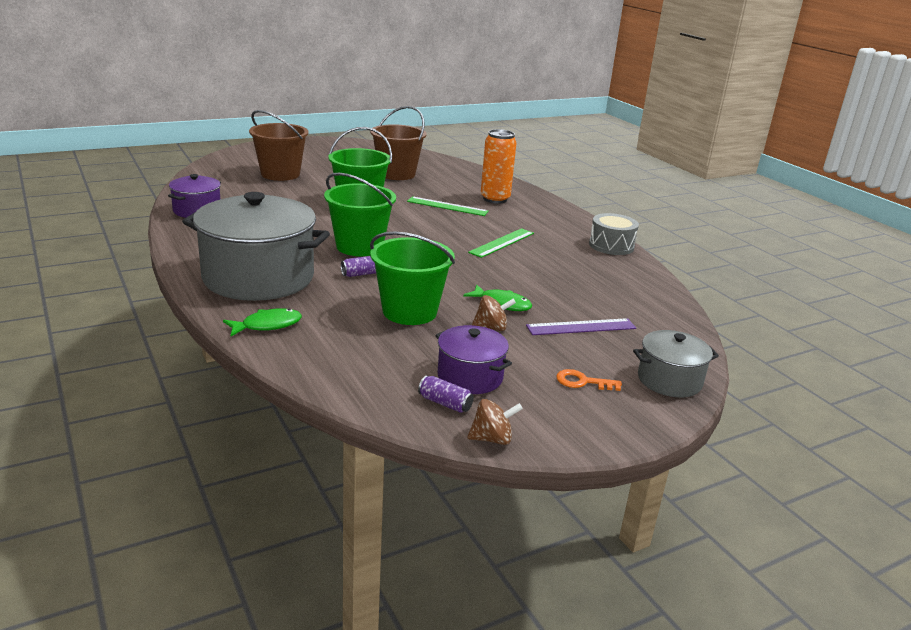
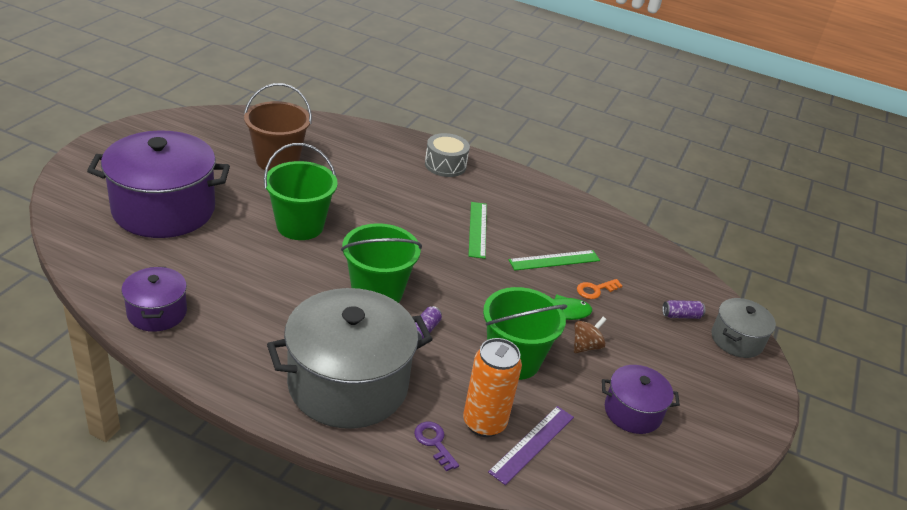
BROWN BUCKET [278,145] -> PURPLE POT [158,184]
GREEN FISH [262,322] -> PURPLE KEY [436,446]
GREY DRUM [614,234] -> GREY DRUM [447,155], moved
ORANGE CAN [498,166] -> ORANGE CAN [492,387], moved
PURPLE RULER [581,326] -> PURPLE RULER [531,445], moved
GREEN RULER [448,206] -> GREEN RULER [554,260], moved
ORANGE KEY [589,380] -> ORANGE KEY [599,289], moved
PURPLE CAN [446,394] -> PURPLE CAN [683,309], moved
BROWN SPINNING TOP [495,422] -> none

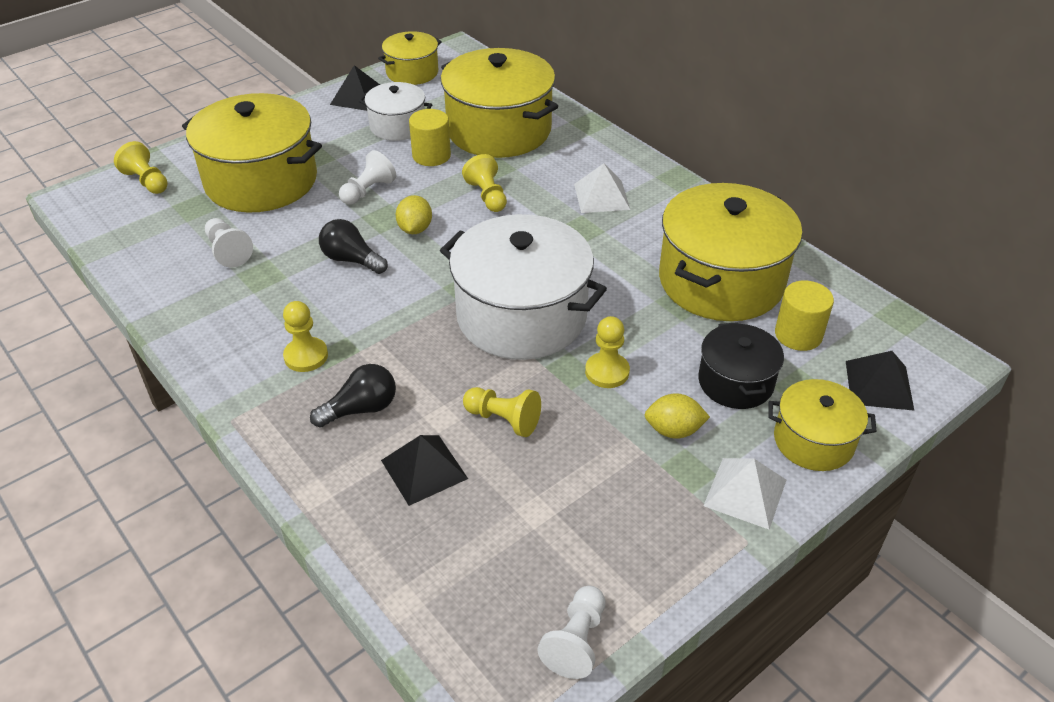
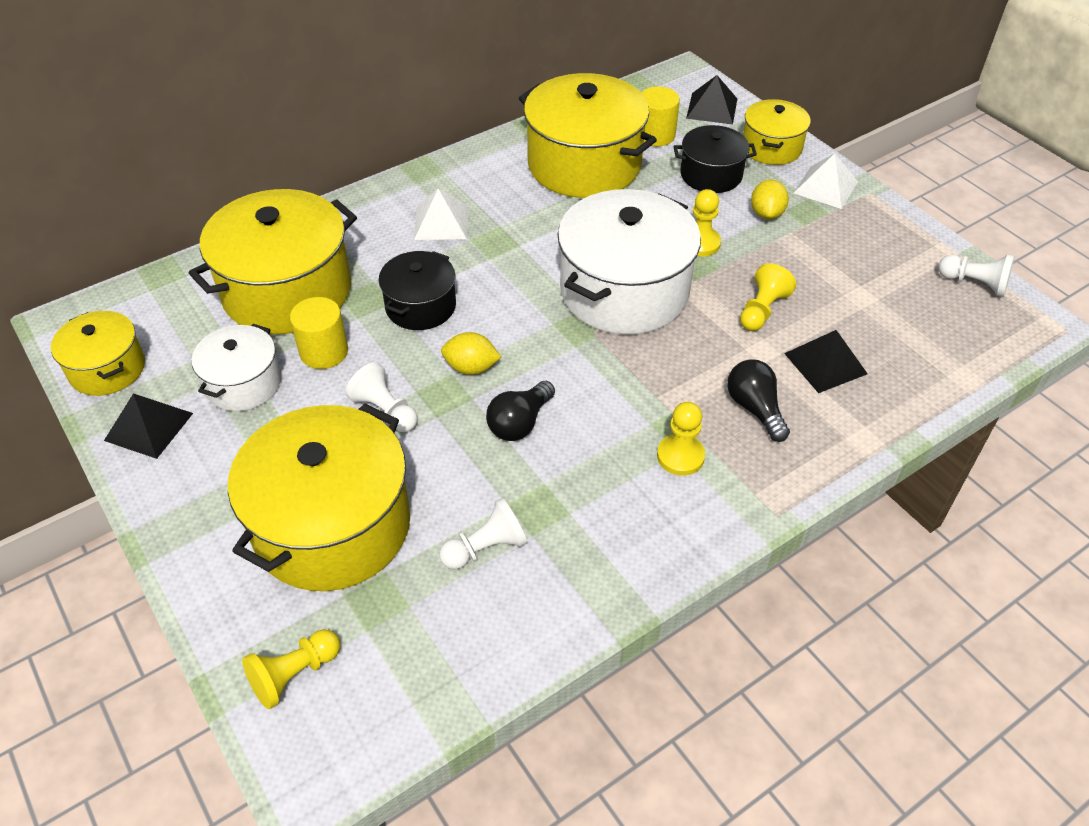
YELLOW PAWN [484,183] -> BLACK POT [417,290]

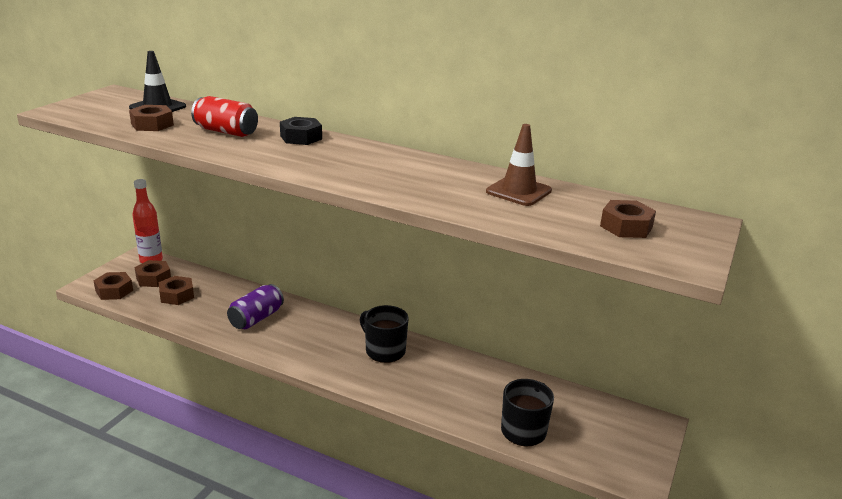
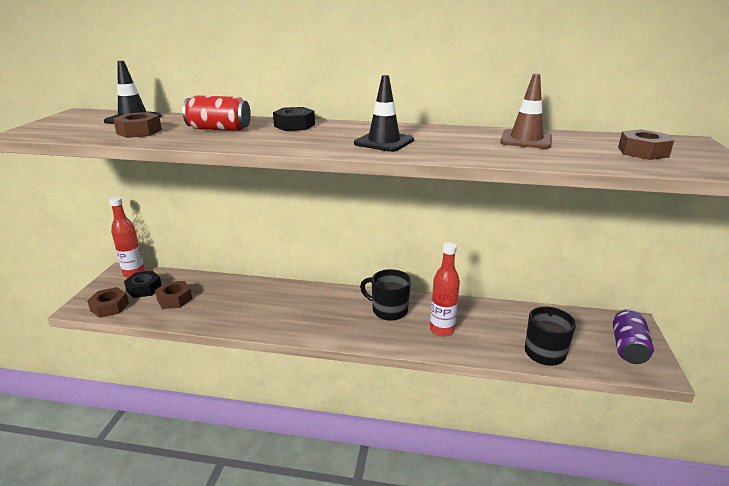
BROWN NUT [153,273] -> BLACK NUT [143,284]
none -> BLACK TRAFFIC CONE [384,113]
none -> RED BOTTLE [445,289]
PURPLE CAN [255,306] -> PURPLE CAN [633,336], moved

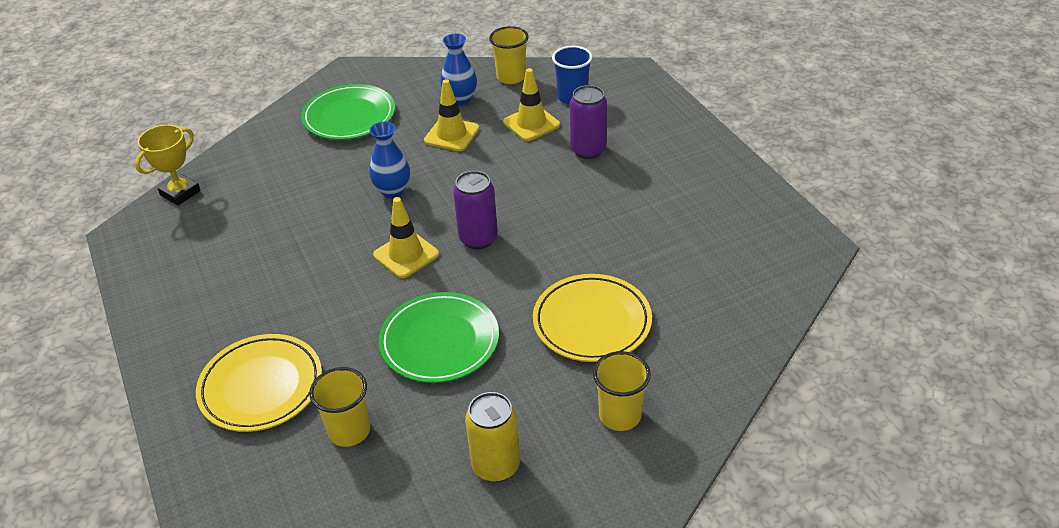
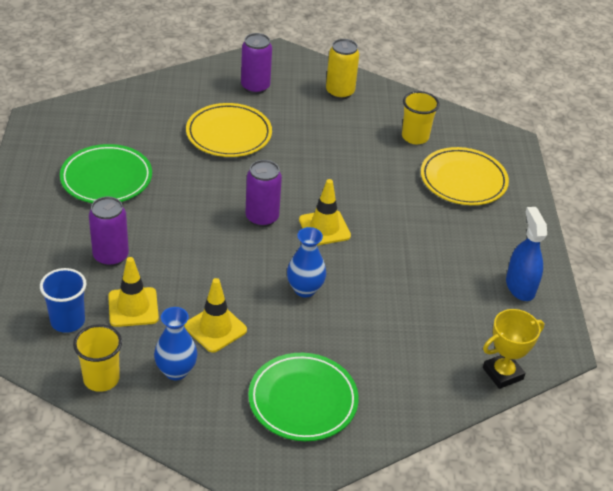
GREEN PLATE [439,337] -> GREEN PLATE [106,173], moved
YELLOW CUP [622,391] -> PURPLE CAN [256,63]
none -> BLUE SPRAY BOTTLE [526,254]

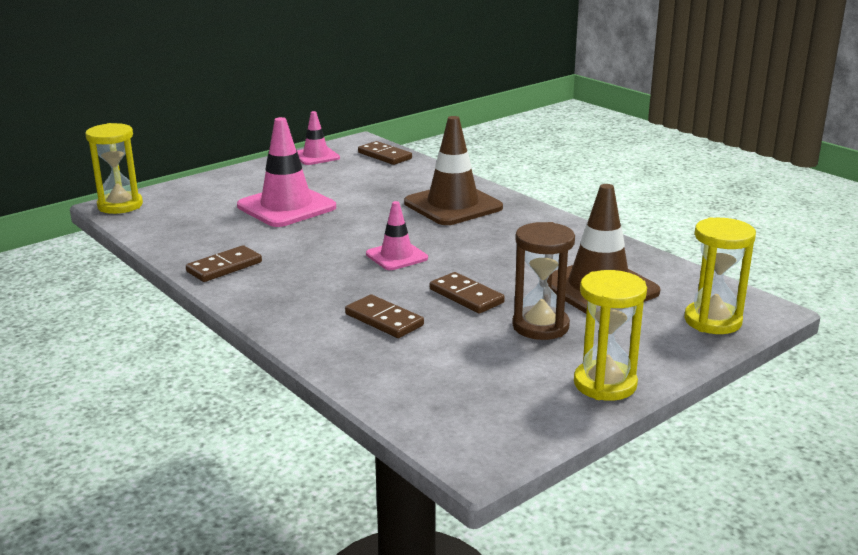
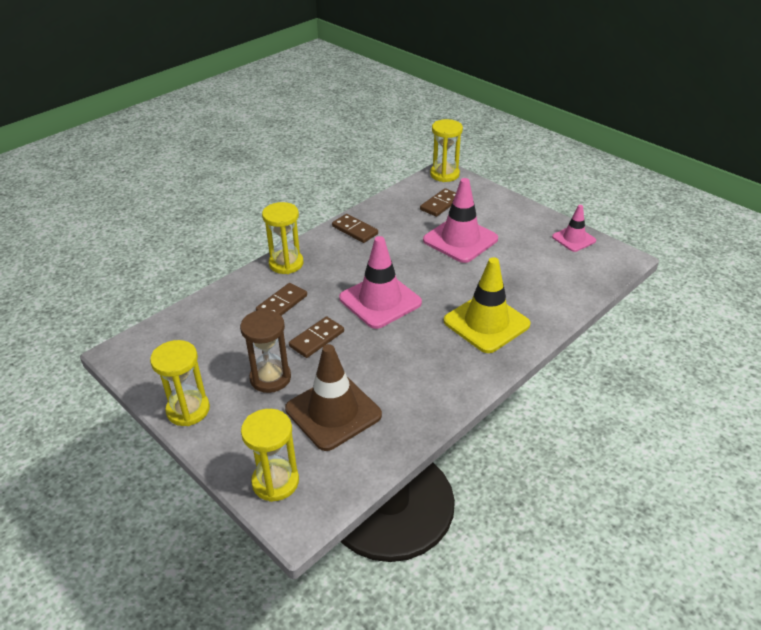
none -> YELLOW HOURGLASS [282,238]
PINK TRAFFIC CONE [397,235] -> PINK TRAFFIC CONE [380,282], x1.75
BROWN DOMINO [385,153] -> BROWN DOMINO [438,202], moved
BROWN TRAFFIC CONE [453,170] -> YELLOW TRAFFIC CONE [487,305]

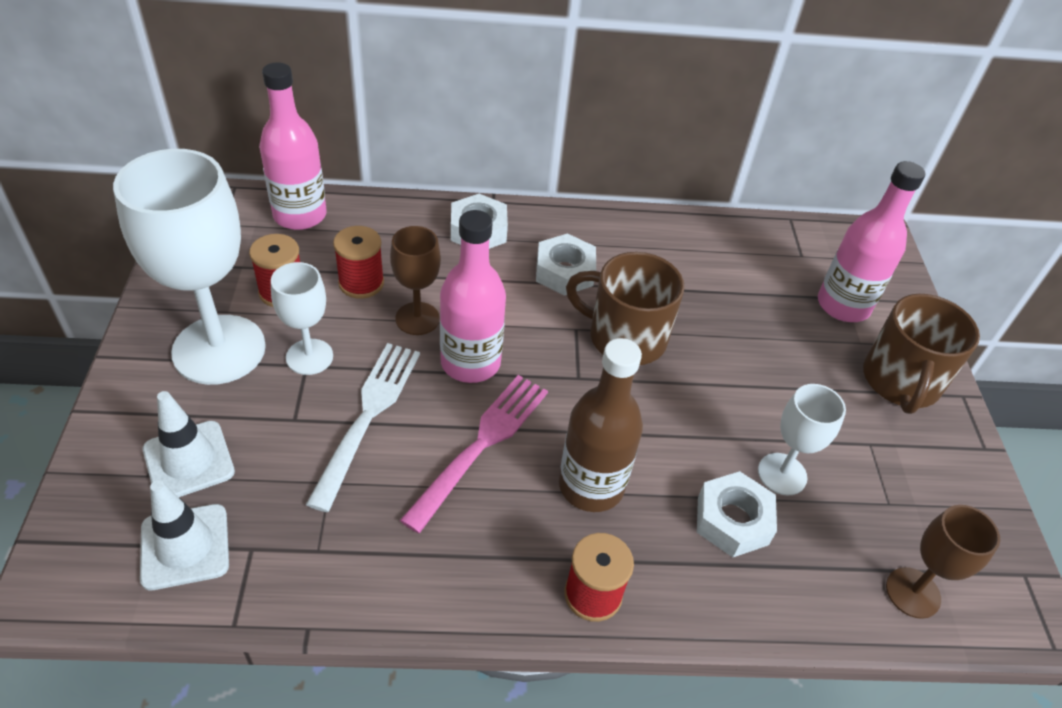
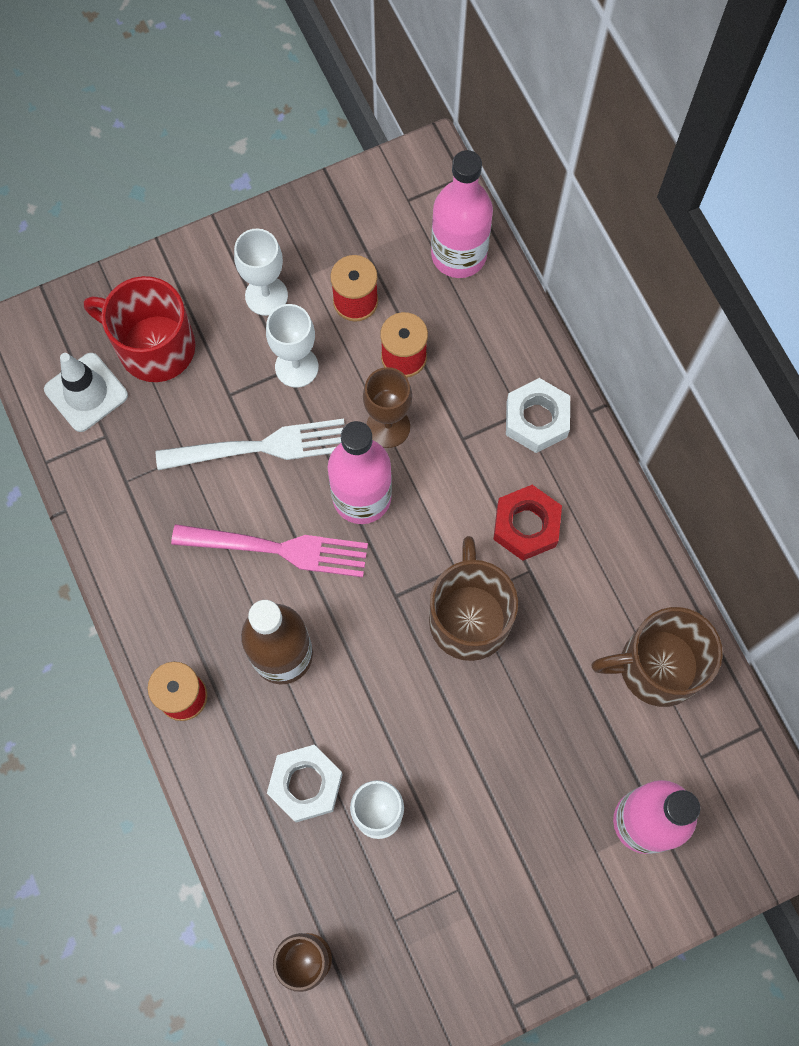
WHITE TRAFFIC CONE [189,444] -> RED MUG [140,329]
WHITE GOBLET [189,267] -> WHITE GOBLET [261,272], x0.52
WHITE NUT [566,264] -> RED NUT [527,523]
BROWN MUG [921,354] -> BROWN MUG [657,657], moved

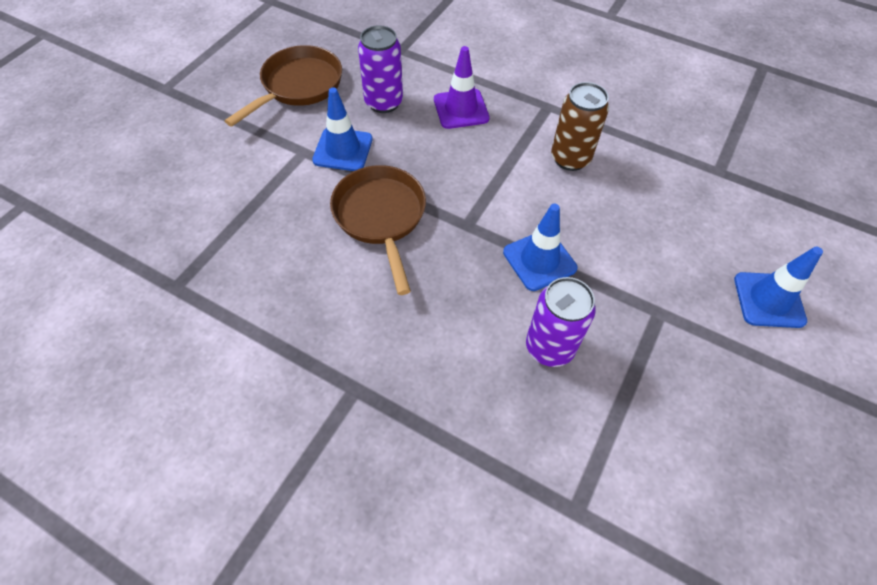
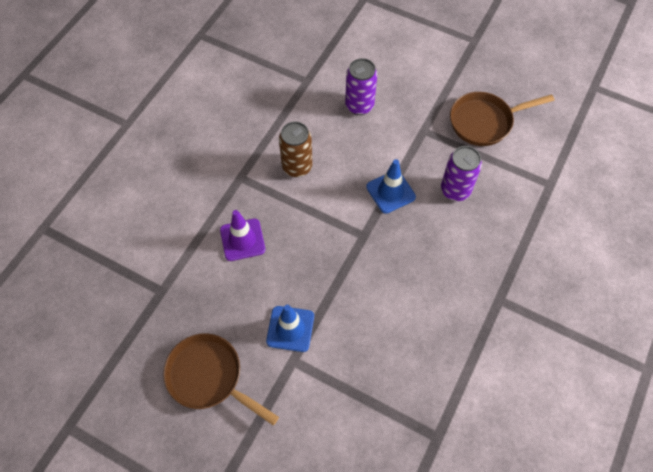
PURPLE CAN [380,69] -> PURPLE CAN [361,86], moved
BROWN PAN [378,230] -> BROWN PAN [502,119], moved
BLUE TRAFFIC CONE [778,287] -> none

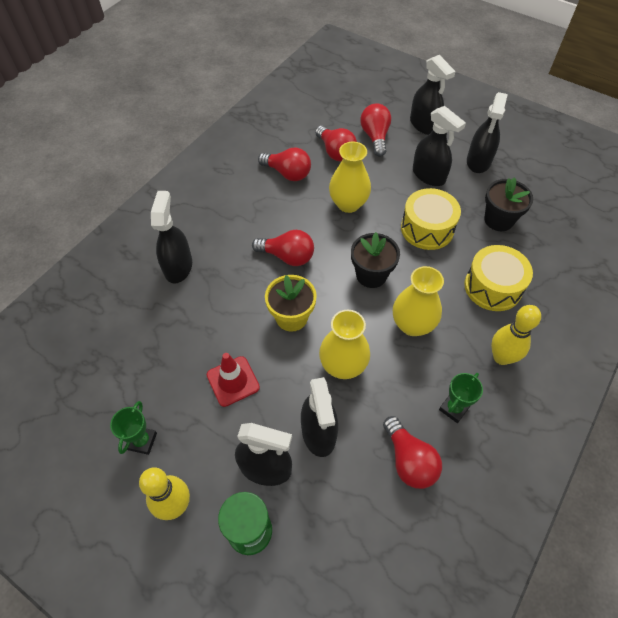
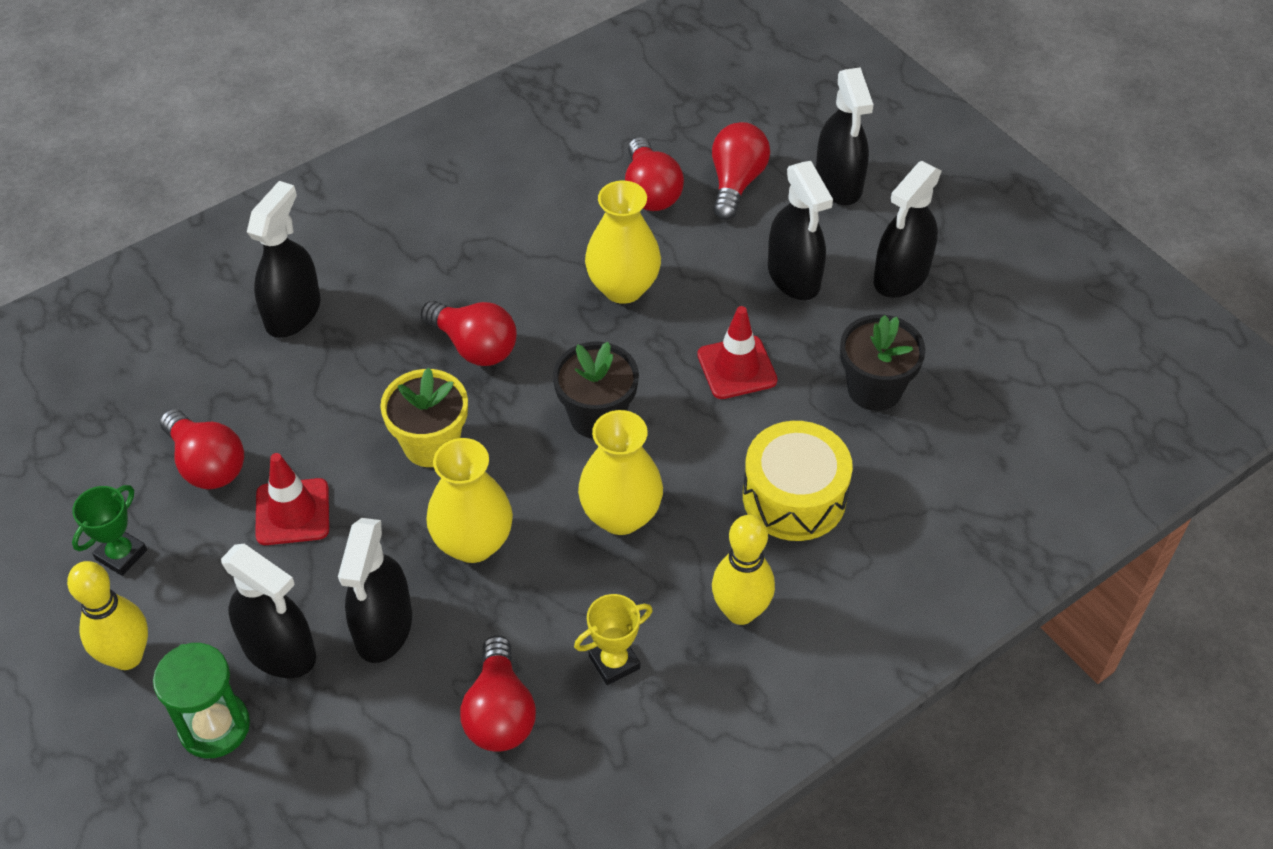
RED LIGHT BULB [284,164] -> RED LIGHT BULB [202,449], moved
GREEN TROPHY [461,398] -> YELLOW TROPHY [613,639]
YELLOW DRUM [431,219] -> RED TRAFFIC CONE [737,352]

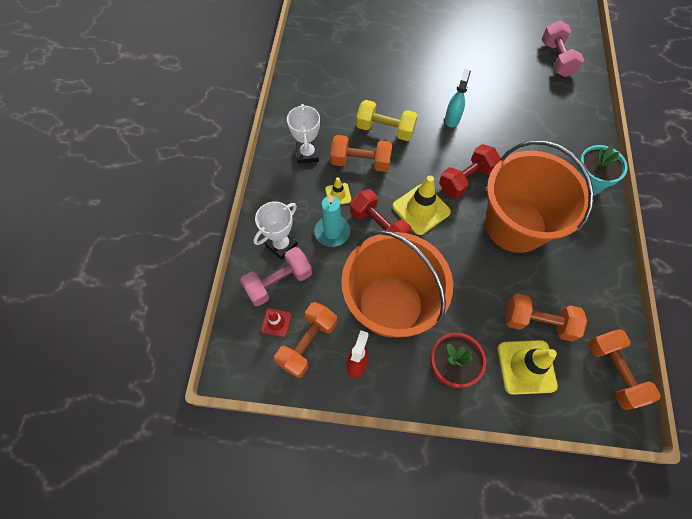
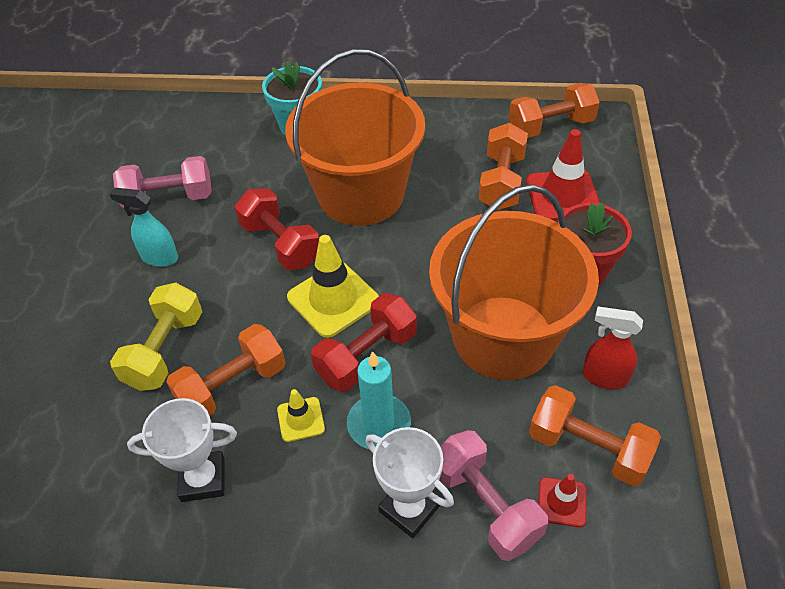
PINK DUMBBELL [563,48] -> PINK DUMBBELL [162,182], moved
ORANGE DUMBBELL [361,153] -> ORANGE DUMBBELL [226,370], 45 degrees clockwise
YELLOW TRAFFIC CONE [528,367] -> RED TRAFFIC CONE [563,175]

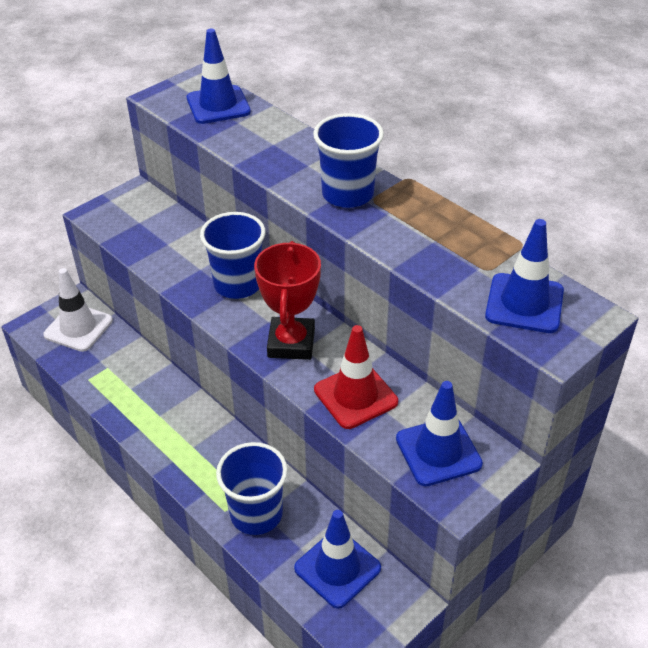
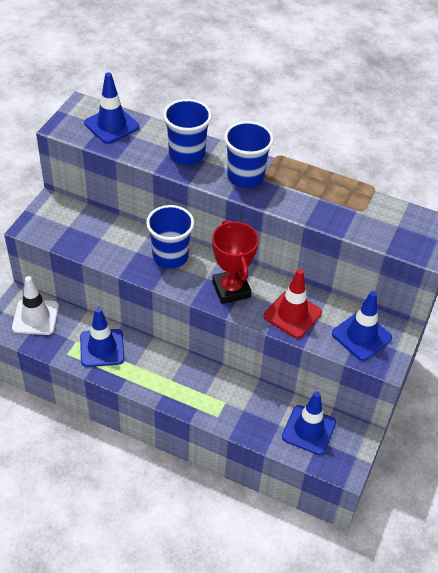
BLUE TRAFFIC CONE [524,276] -> BLUE TRAFFIC CONE [102,337], moved
BLUE CUP [252,488] -> BLUE CUP [187,132], moved

